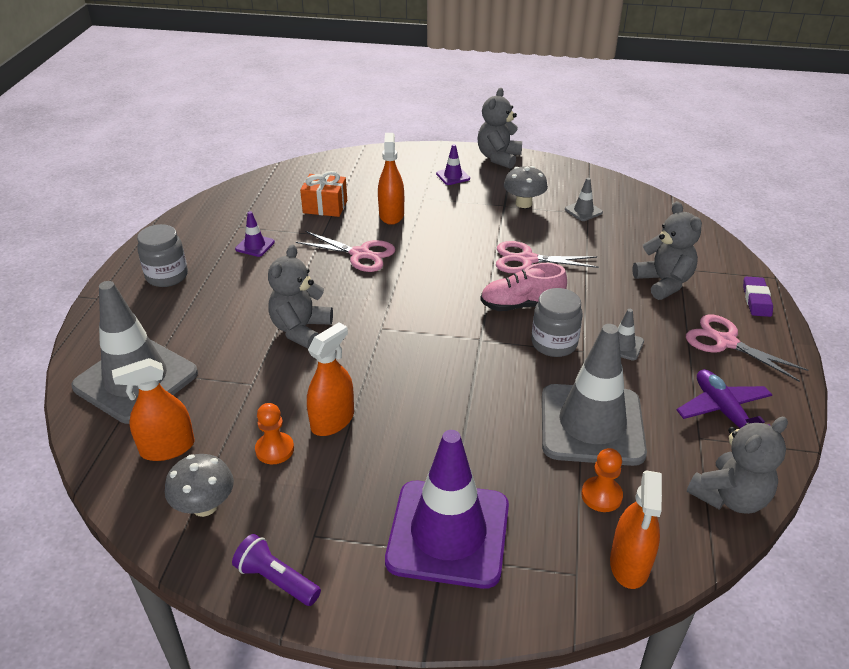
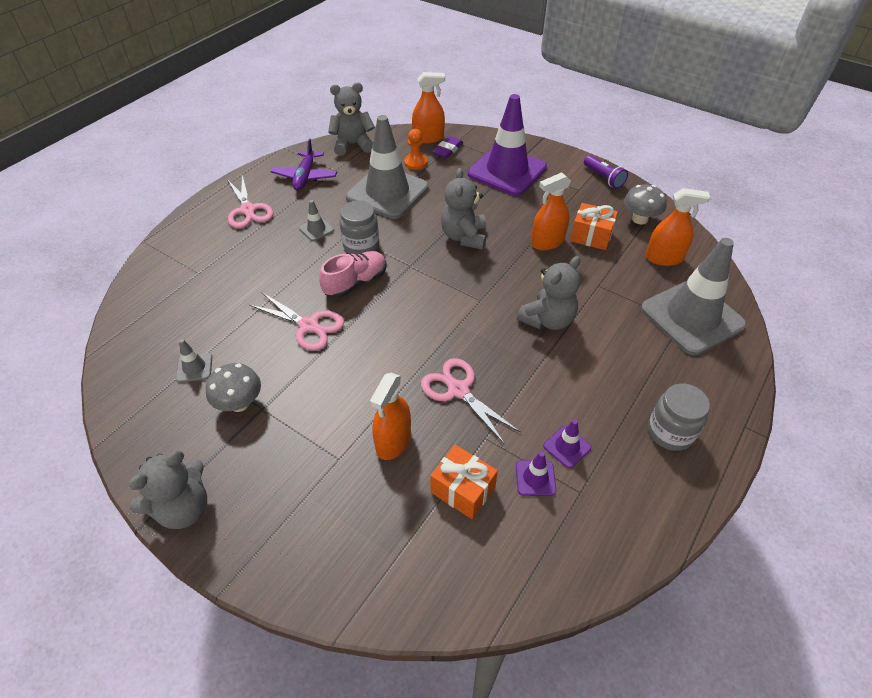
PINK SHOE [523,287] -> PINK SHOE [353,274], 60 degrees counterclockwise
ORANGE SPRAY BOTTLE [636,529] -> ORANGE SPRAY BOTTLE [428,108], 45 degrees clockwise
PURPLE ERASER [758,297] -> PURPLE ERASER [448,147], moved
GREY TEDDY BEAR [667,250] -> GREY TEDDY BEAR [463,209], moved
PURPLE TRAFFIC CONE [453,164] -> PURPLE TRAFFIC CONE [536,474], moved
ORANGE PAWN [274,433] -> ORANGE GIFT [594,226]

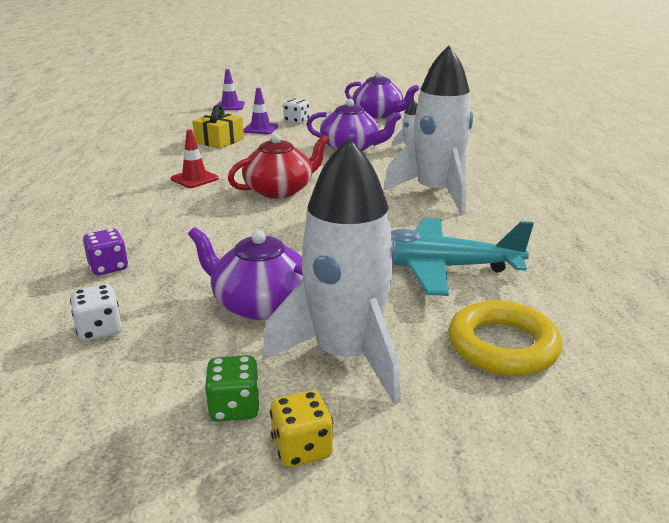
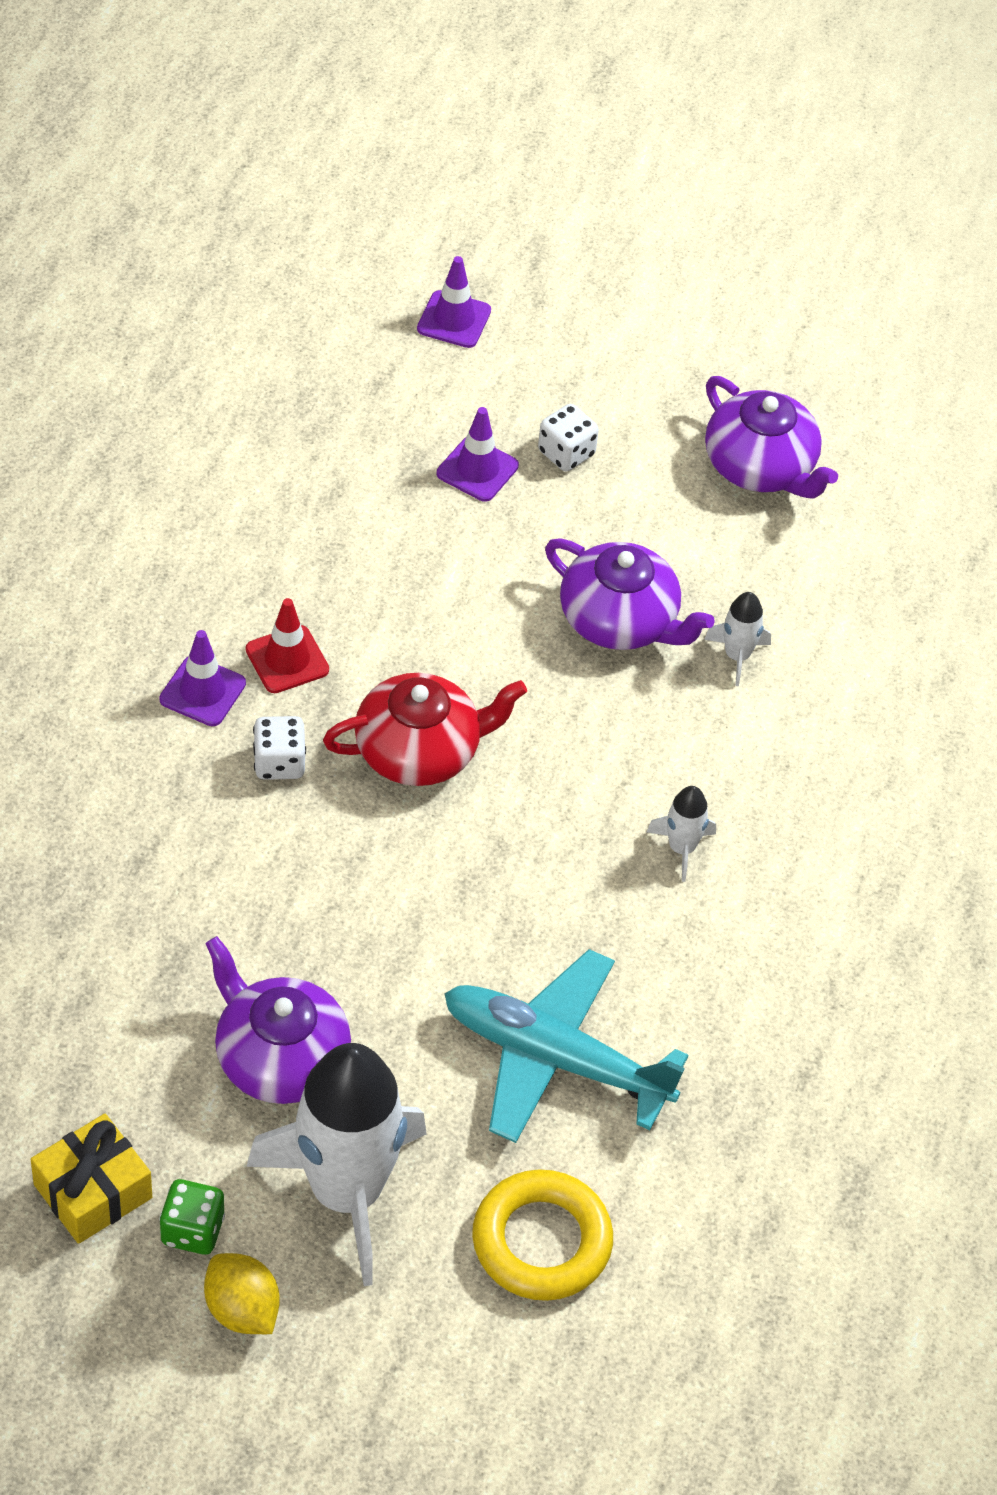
YELLOW GIFT [218,126] -> YELLOW GIFT [91,1179], moved
none -> PURPLE TRAFFIC CONE [202,678]
YELLOW DICE [301,428] -> YELLOW LEMON [242,1293]
WHITE DICE [96,312] -> WHITE DICE [279,748], moved
WHITE ROCKET [428,129] -> WHITE ROCKET [681,834], x0.41
PURPLE DICE [105,252] -> none

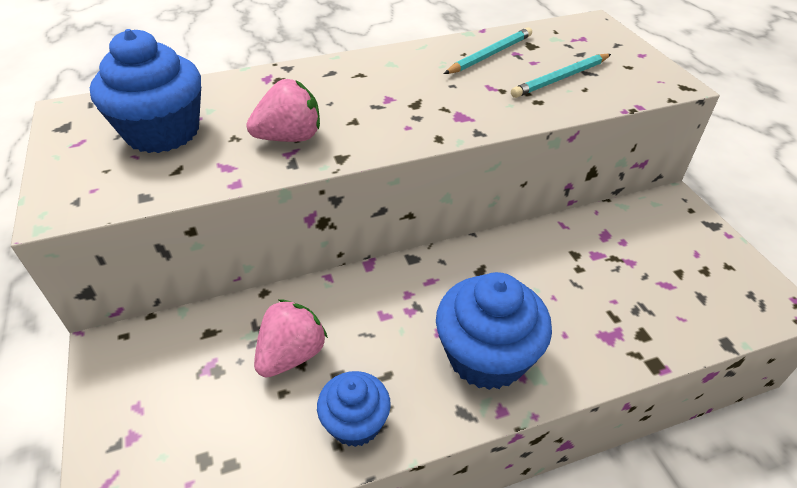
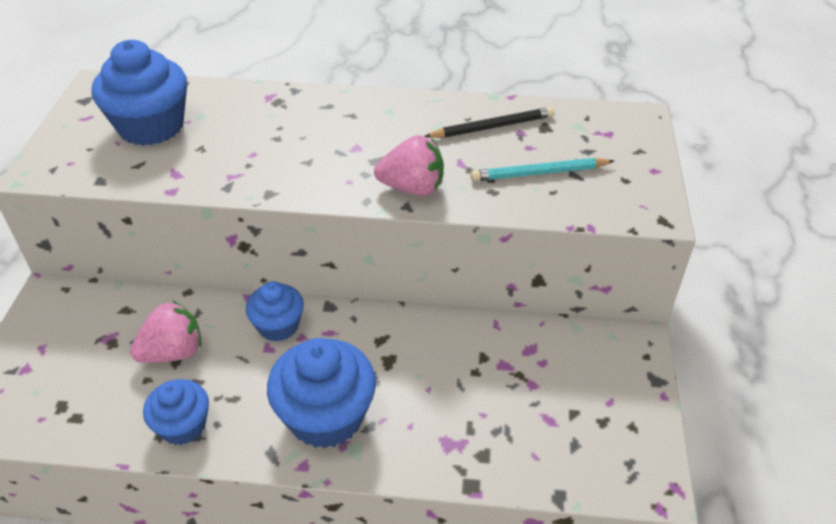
none -> BLUE CUPCAKE [275,311]
PINK STRAWBERRY [283,110] -> PINK STRAWBERRY [409,165], moved
TURQUOISE PENCIL [488,50] -> BLACK PENCIL [489,122]

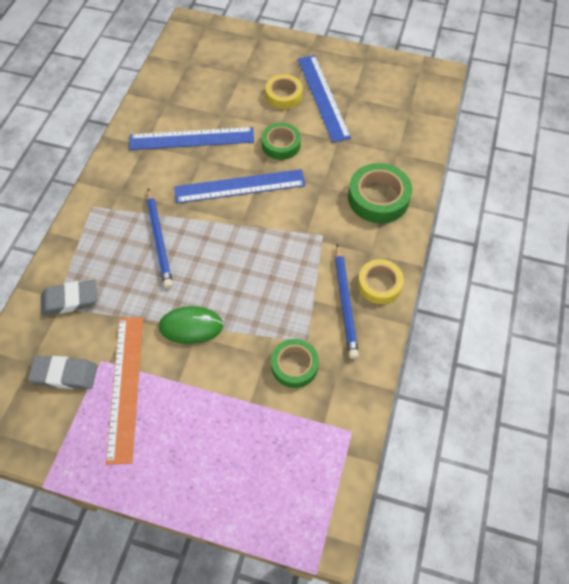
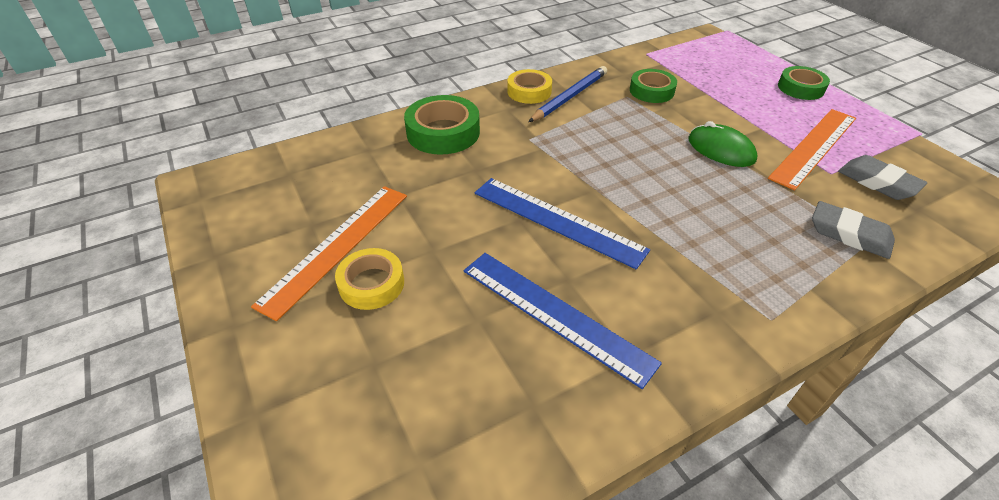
BLUE RULER [324,99] -> ORANGE RULER [329,253]
GREEN TAPE [281,141] -> GREEN TAPE [804,83], moved
BLUE PENCIL [160,238] -> none

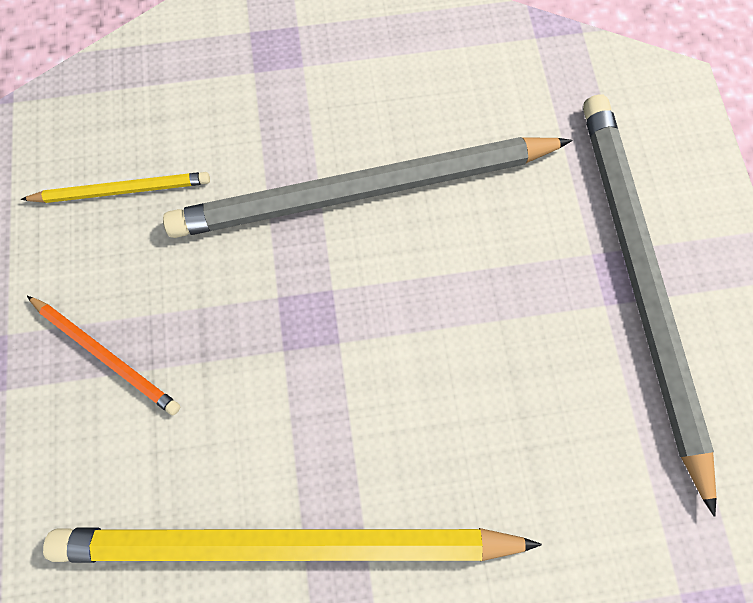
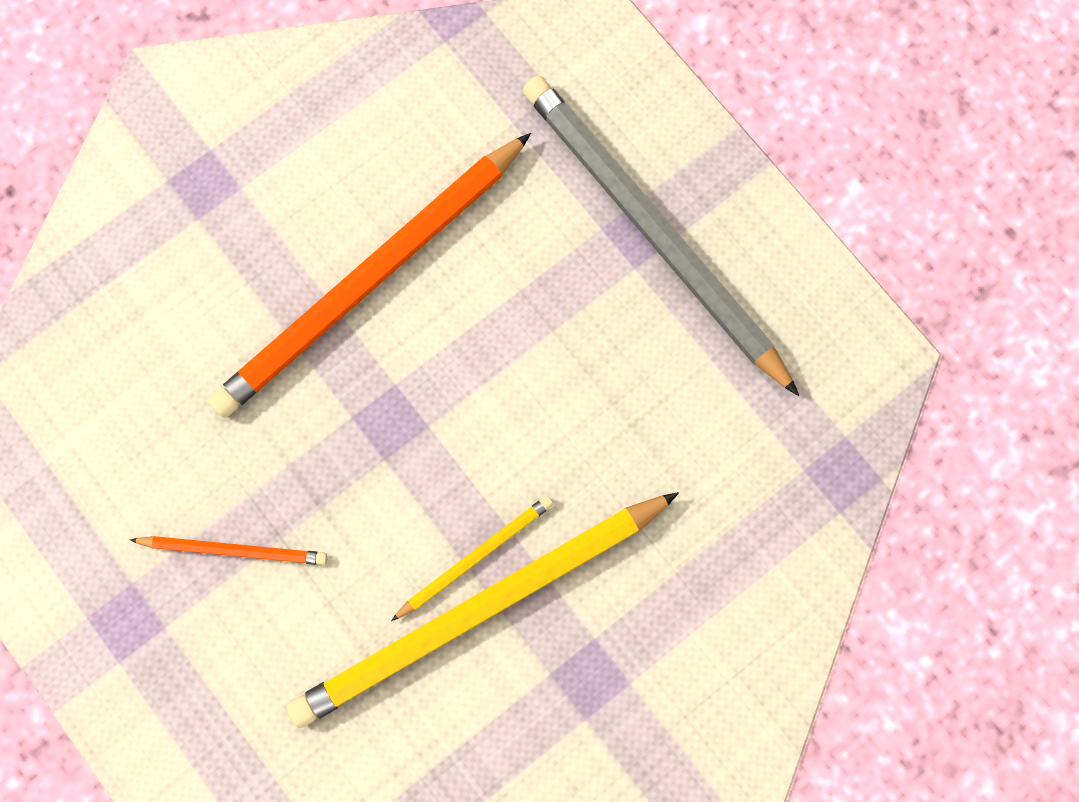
GREY PENCIL [368,187] -> ORANGE PENCIL [369,275]
YELLOW PENCIL [115,187] -> YELLOW PENCIL [472,558], moved

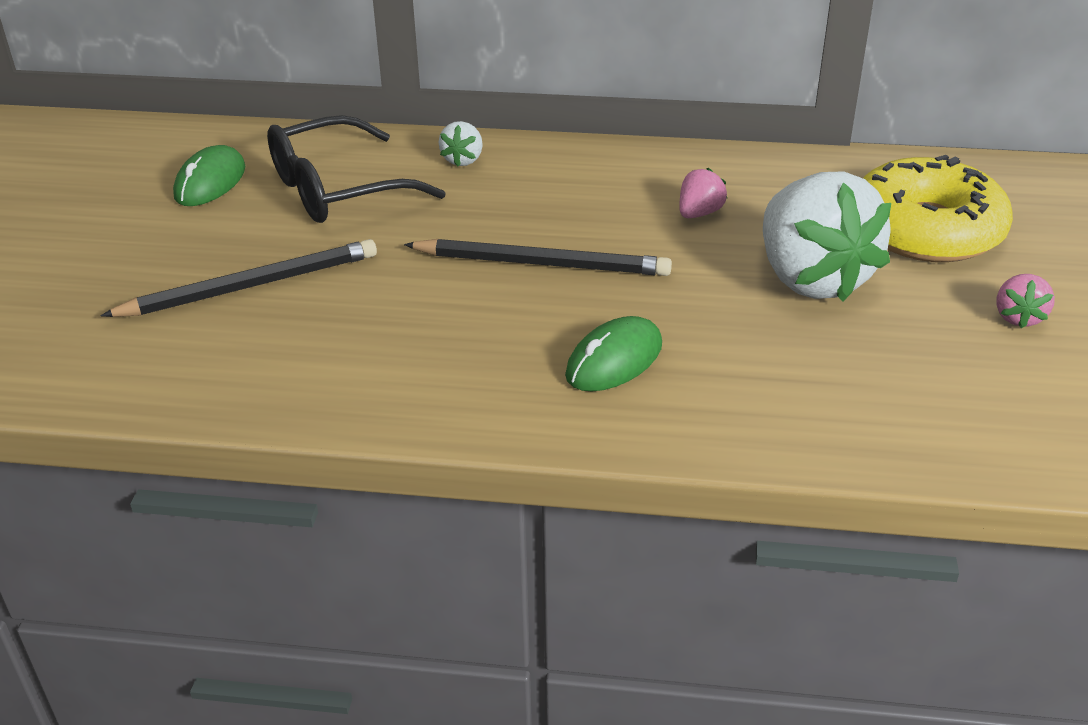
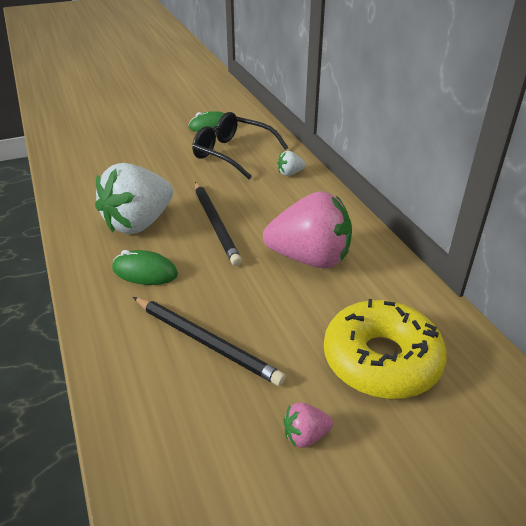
WHITE STRAWBERRY [827,236] -> WHITE STRAWBERRY [134,198], moved
BLACK PENCIL [239,278] -> BLACK PENCIL [209,341], moved
PINK STRAWBERRY [703,193] -> PINK STRAWBERRY [307,230], x2.43

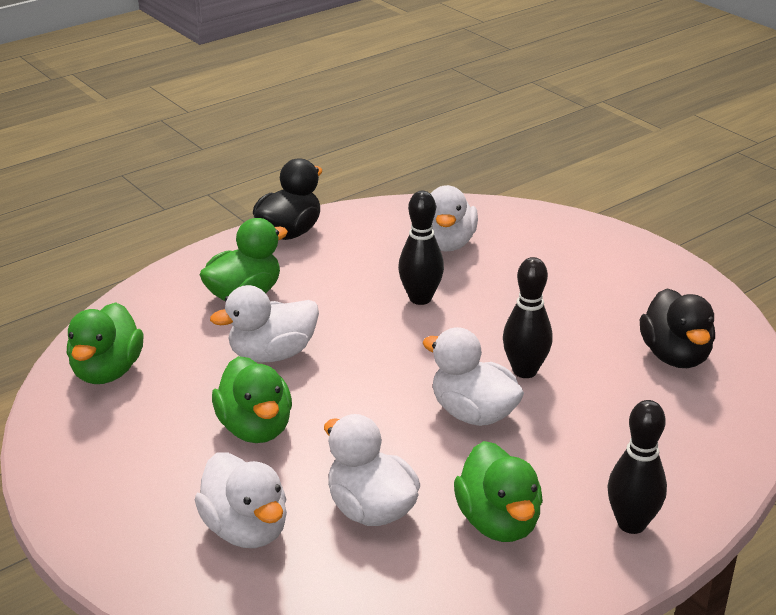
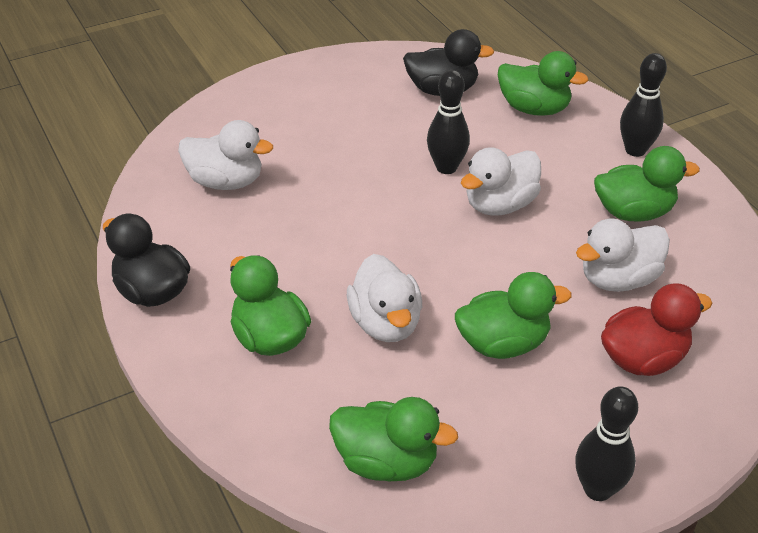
none -> GREEN DUCK [543,83]
BLACK BOWLING PIN [421,248] -> BLACK BOWLING PIN [606,443], moved
WHITE DUCK [241,500] -> RED DUCK [656,329]

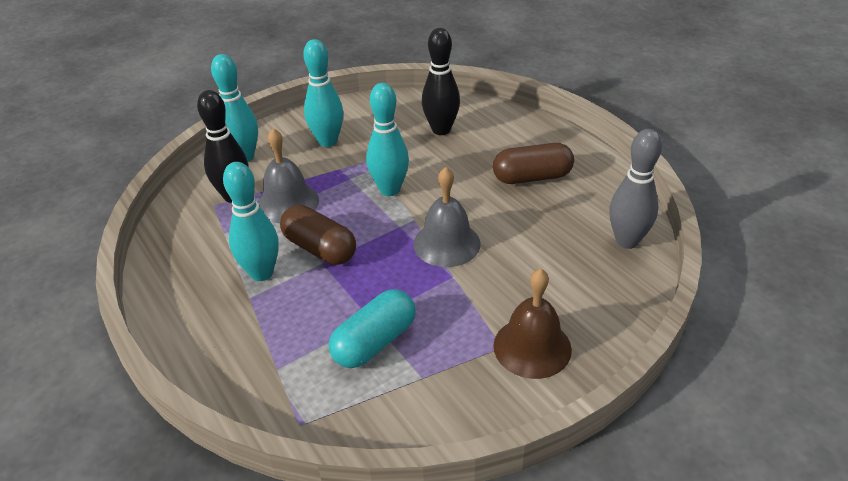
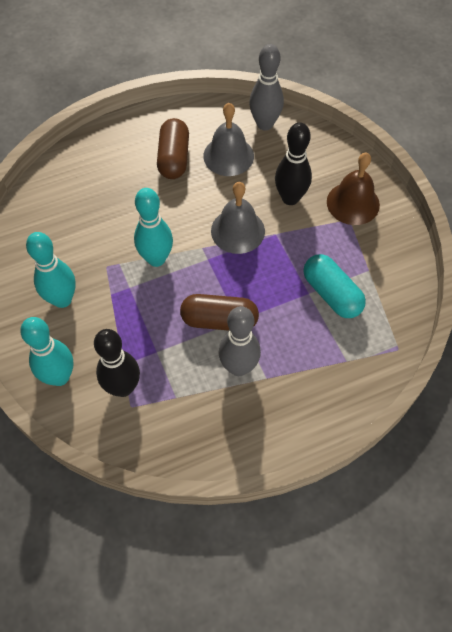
BROWN CAPSULE [318,235] -> BROWN CAPSULE [219,312], 45 degrees clockwise
GREY BELL [288,175] -> GREY BELL [228,139], moved
TURQUOISE BOWLING PIN [251,221] -> GREY BOWLING PIN [239,341]
BLACK BOWLING PIN [441,81] -> BLACK BOWLING PIN [293,163], moved

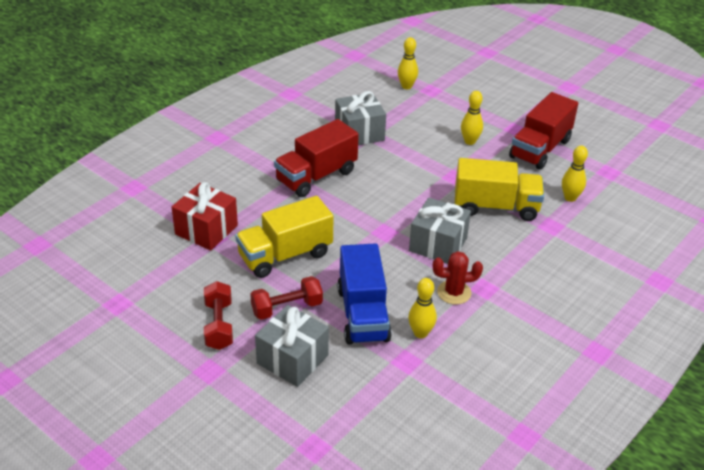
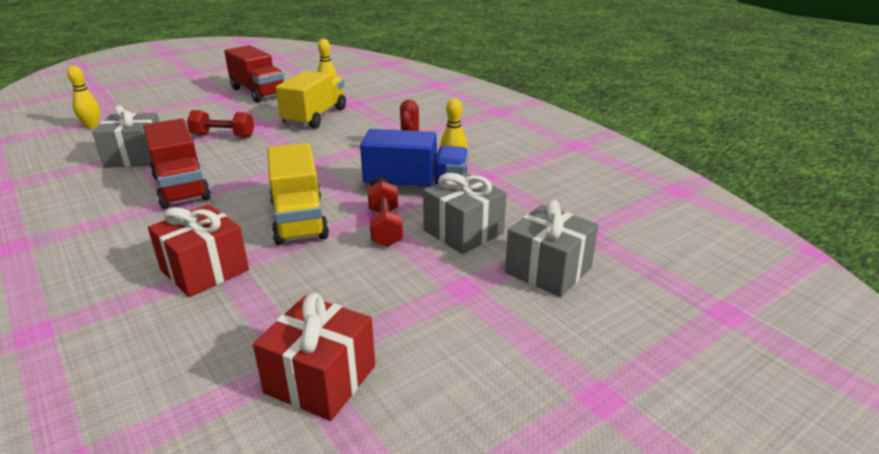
RED DUMBBELL [218,315] -> RED DUMBBELL [220,124], moved
none -> RED GIFT [314,357]
GREY GIFT [440,231] -> GREY GIFT [551,248], moved
YELLOW BOWLING PIN [472,118] -> none

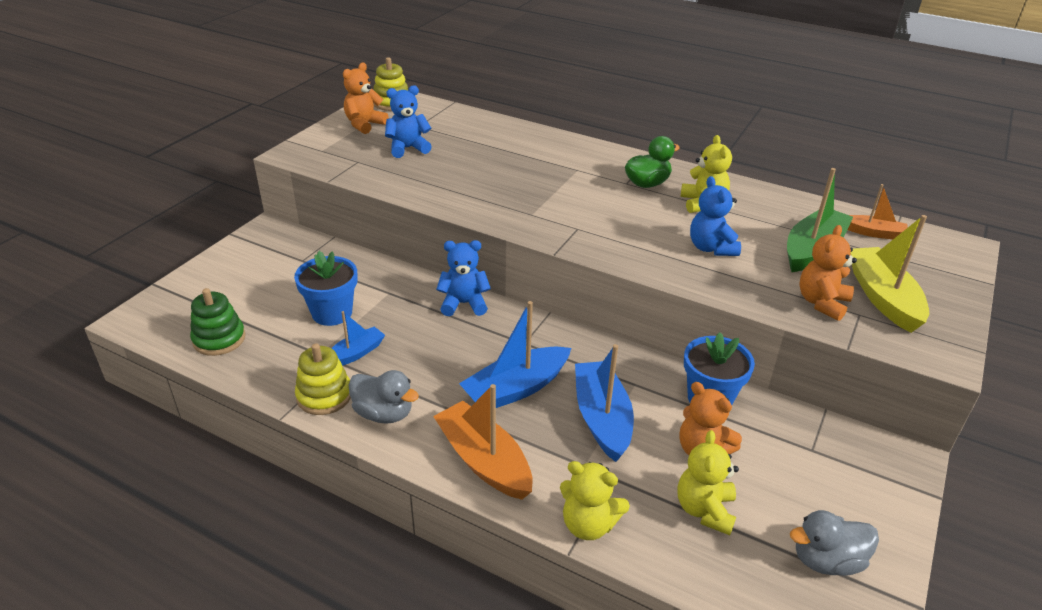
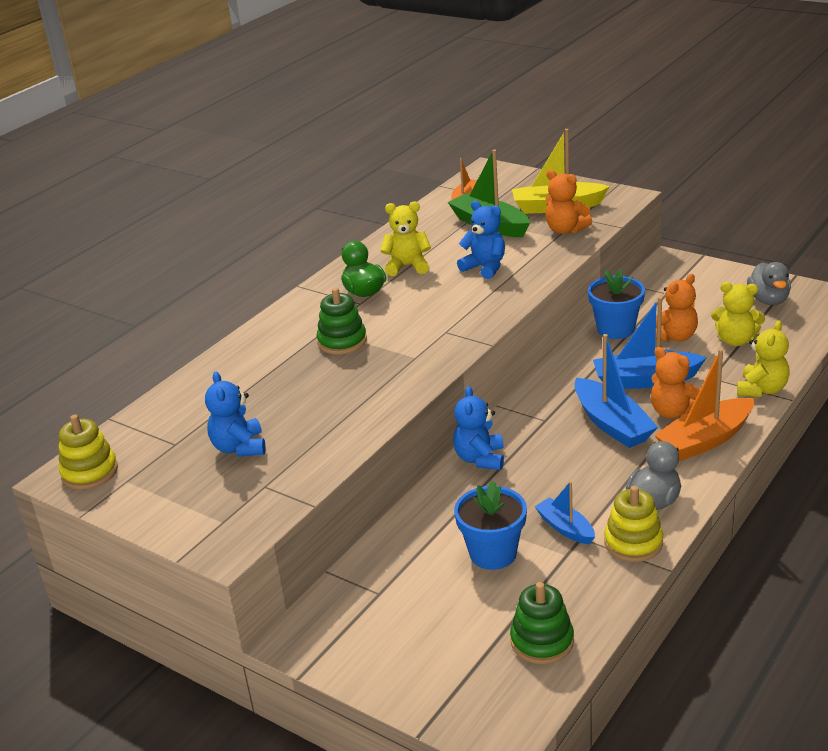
none -> GREEN STACKING TOY [342,321]
BLUE TEDDY BEAR [715,216] -> BLUE TEDDY BEAR [481,240], 135 degrees counterclockwise
ORANGE TEDDY BEAR [366,98] -> ORANGE TEDDY BEAR [675,383], moved

